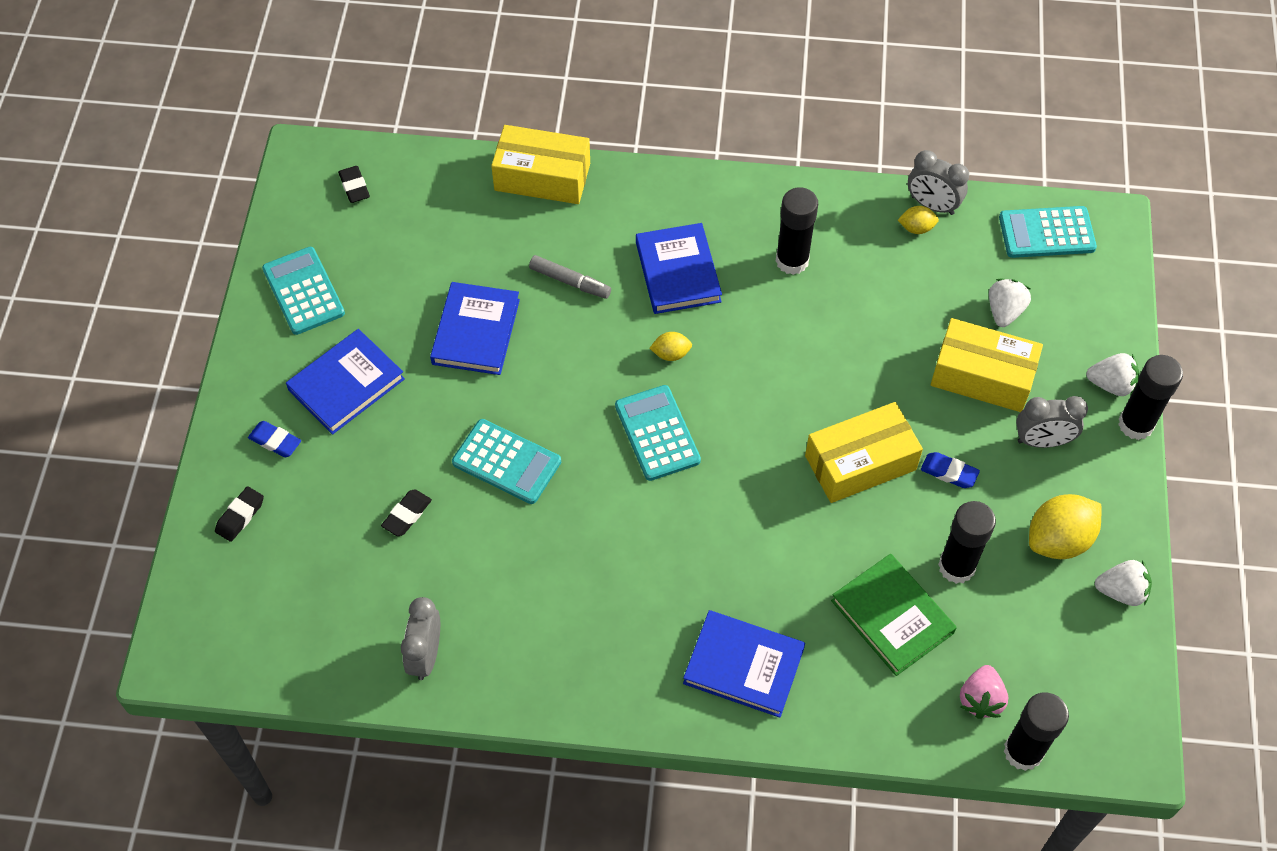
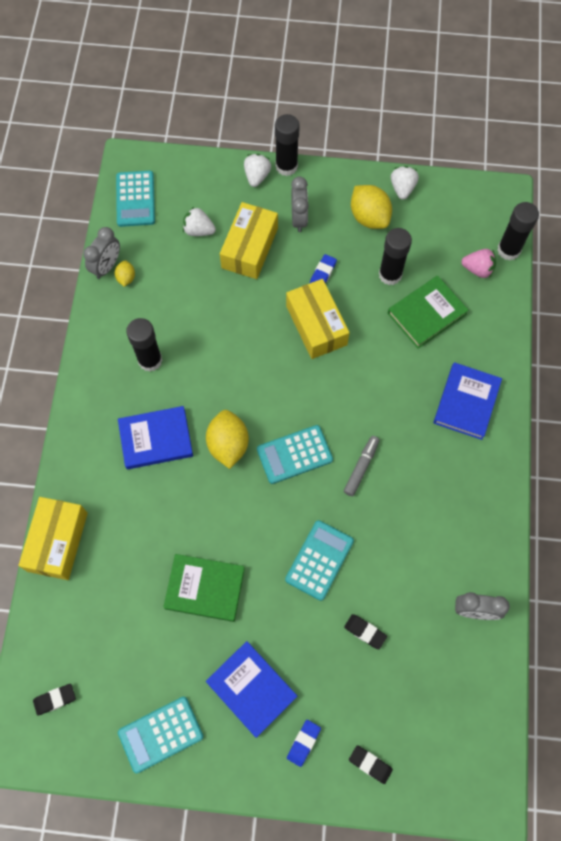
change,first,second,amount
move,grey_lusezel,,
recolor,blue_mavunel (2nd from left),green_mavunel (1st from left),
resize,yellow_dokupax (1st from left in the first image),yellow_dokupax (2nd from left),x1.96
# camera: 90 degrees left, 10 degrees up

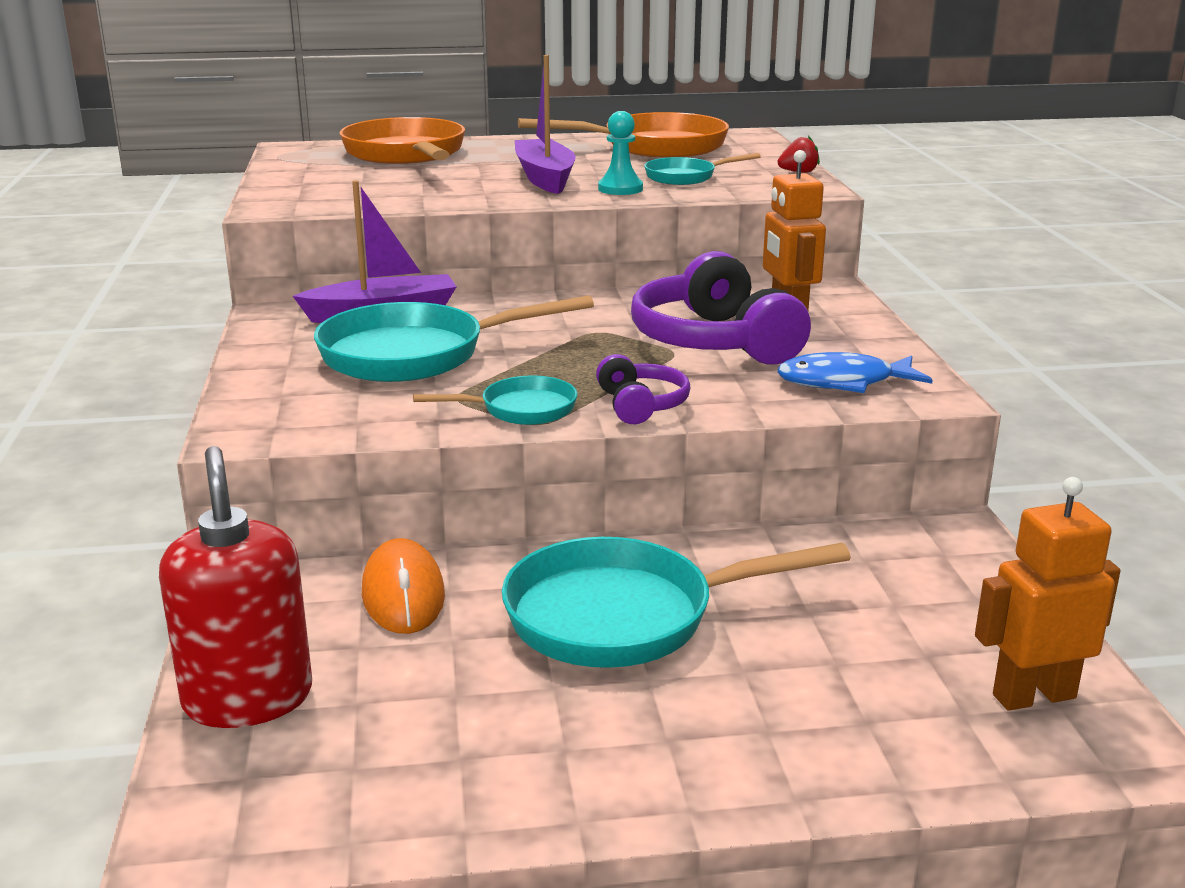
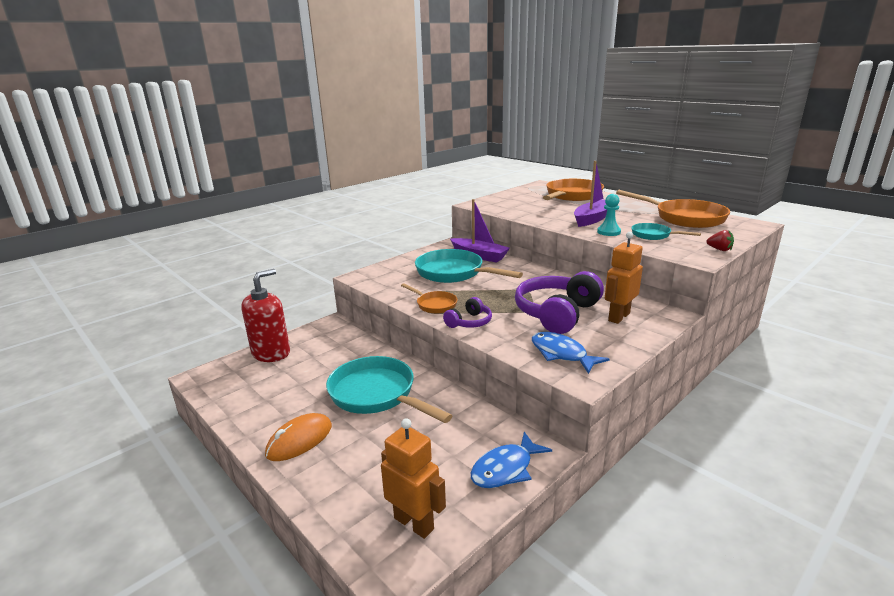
change,first,second,amount
insert,,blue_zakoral (1st from left),
move,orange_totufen,,
recolor,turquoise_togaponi (2nd from left),orange_togaponi (1st from left),
# camera: 55 degrees right, 0 degrees up

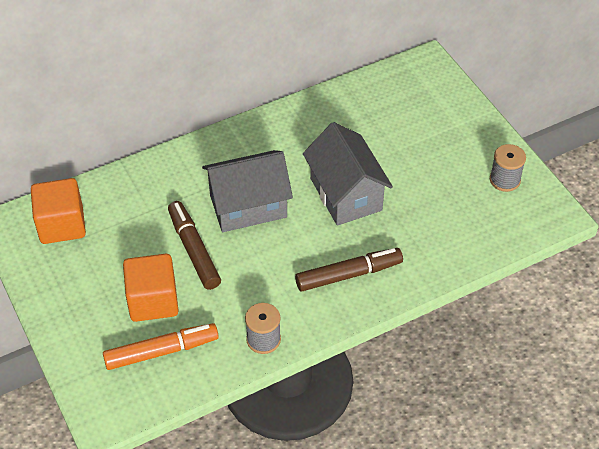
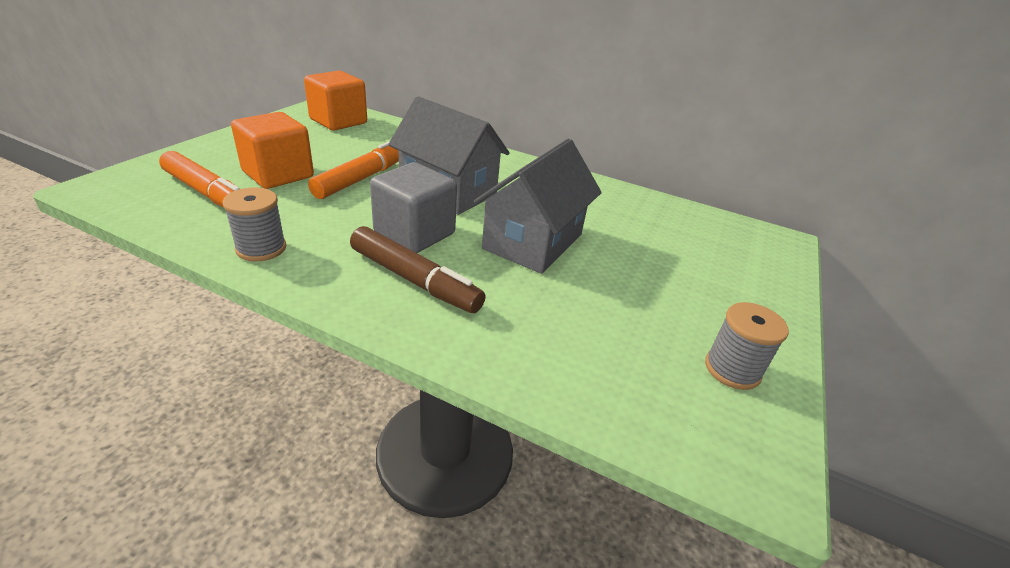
change,first,second,amount
insert,,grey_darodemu,
recolor,brown_lusezel (1st from left),orange_lusezel (2nd from left),
# camera: 50 degrees right, 15 degrees down

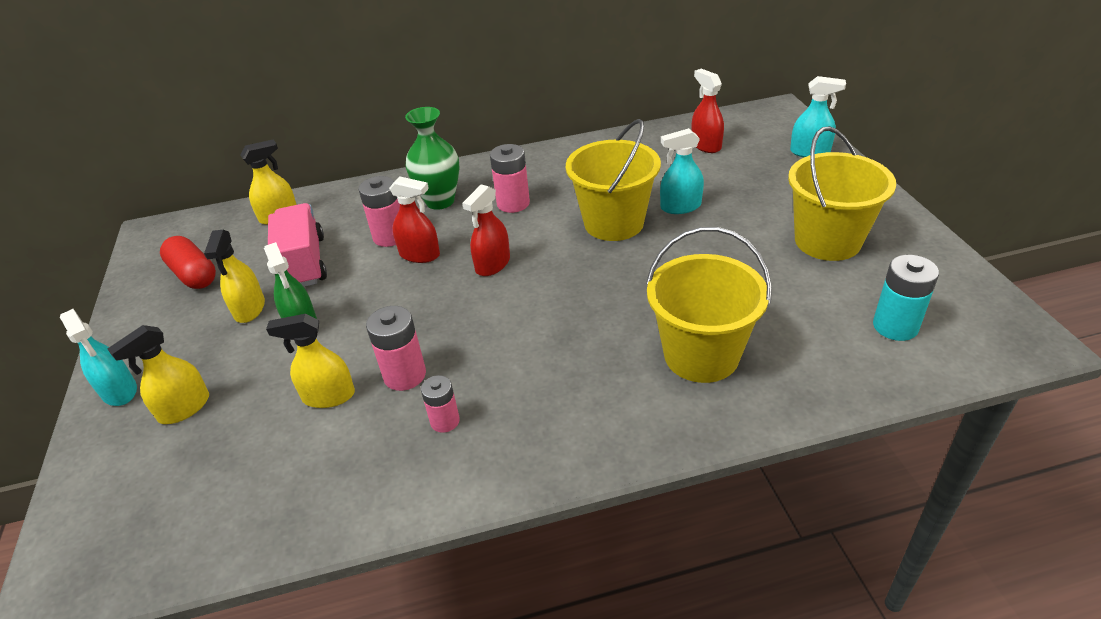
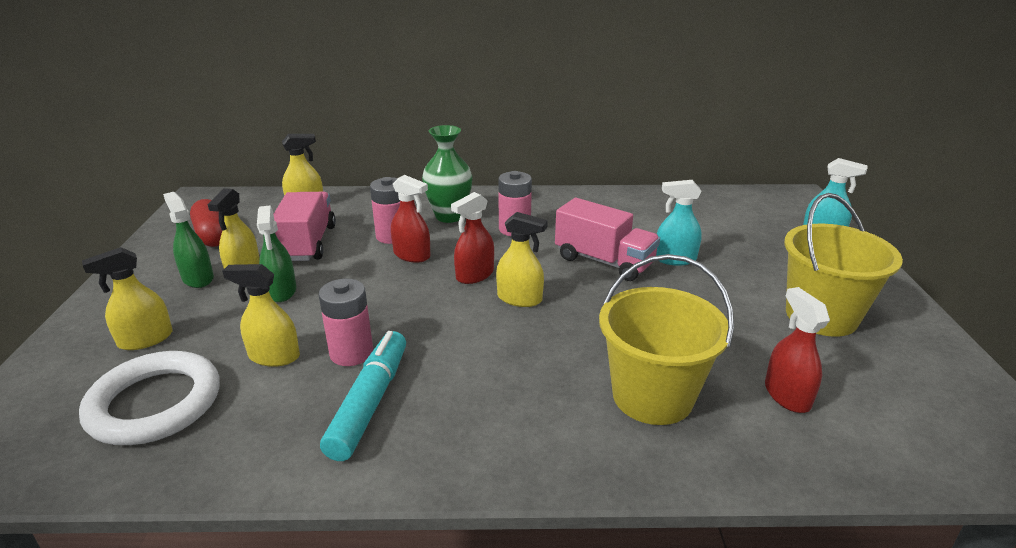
change,first,second,amount
delete,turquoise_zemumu (1st from left),,
delete,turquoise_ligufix,,
insert,,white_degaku,
insert,,green_zemumu (1st from left),
insert,,yellow_zemumu (5th from left),
move,red_zemumu (3rd from left),,
replace,pink_ligufix (3rd from left),turquoise_lusezel,
replace,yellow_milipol (1st from left),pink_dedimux (2nd from left),
# camera: 10 degrees right, 10 degrees down

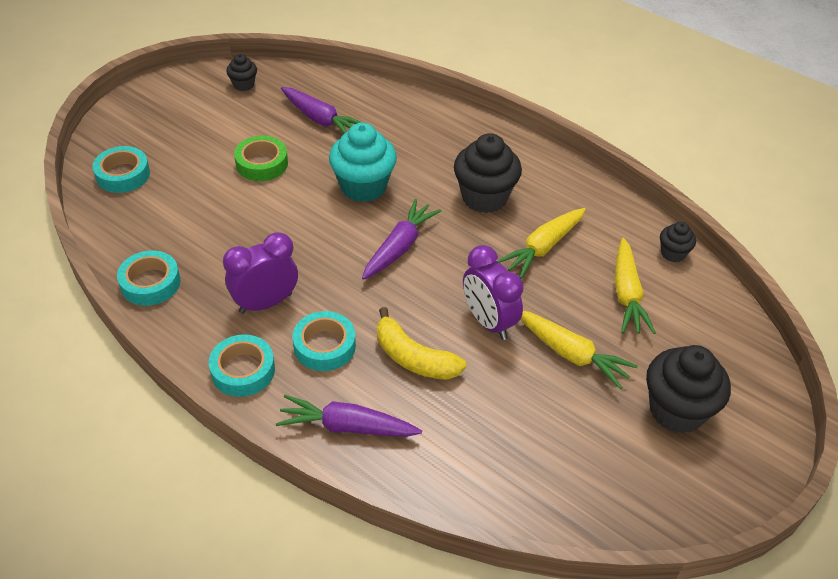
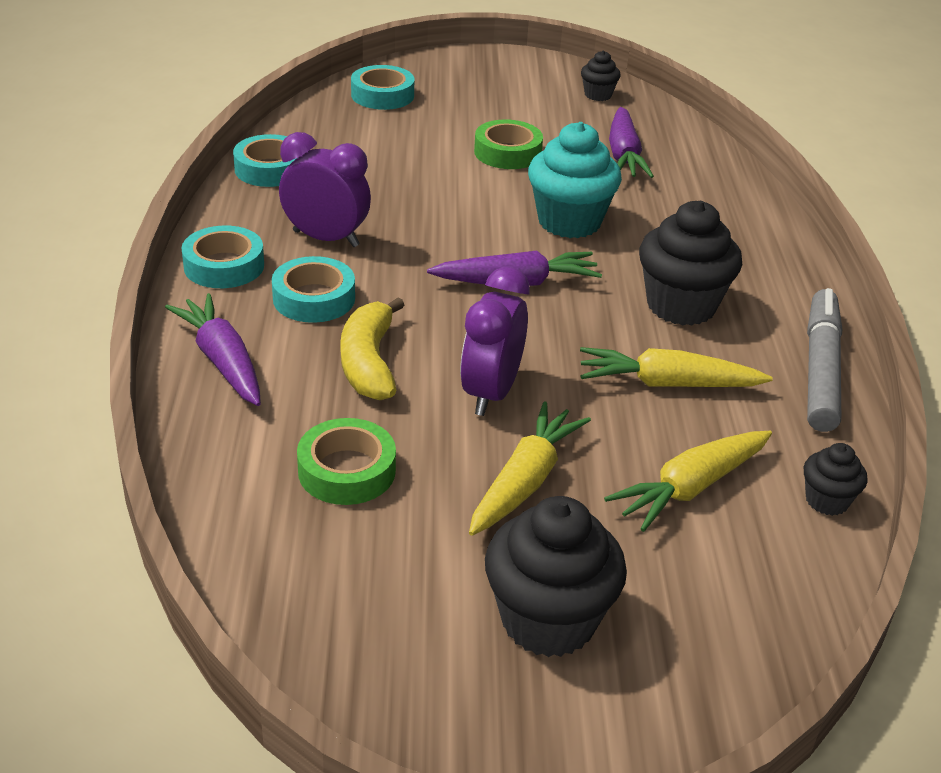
change,first,second,amount
insert,,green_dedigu (1st from left),
insert,,grey_lusezel,
rotate,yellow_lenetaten (2nd from left in the first image),yellow_lenetaten (1st from left),150 degrees counterclockwise
# camera: 50 degrees right, 10 degrees down

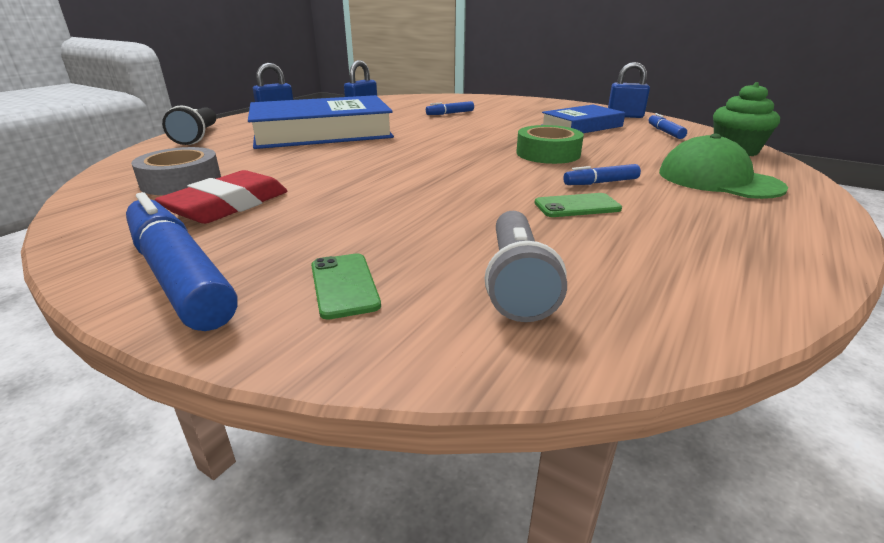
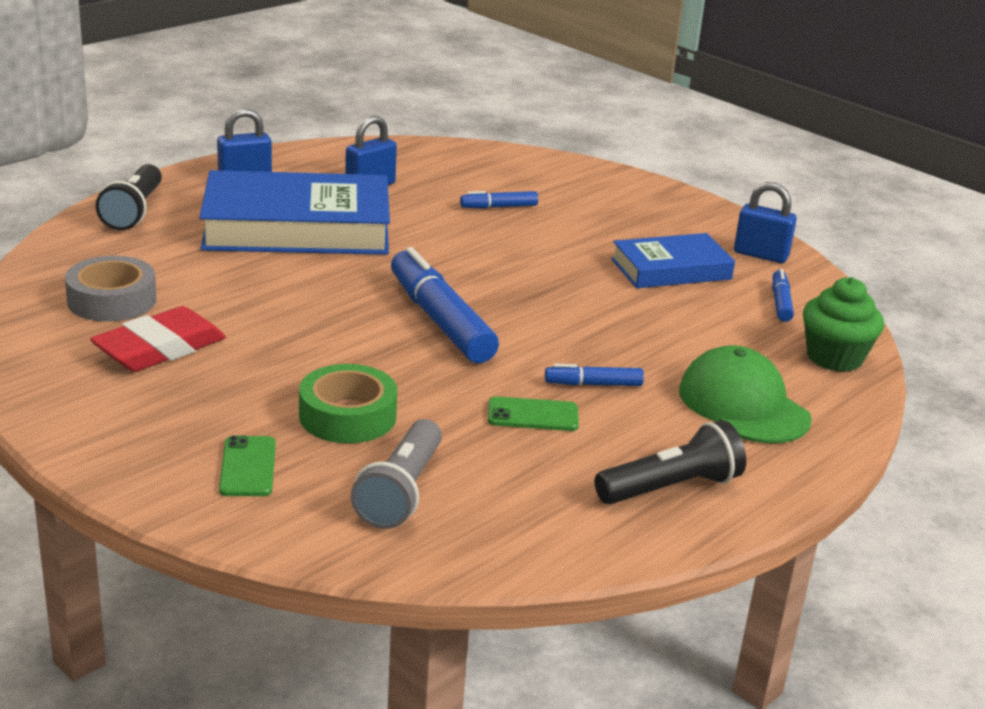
change,first,second,amount
insert,,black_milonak (2nd from left),
move,blue_lusezel (1st from left),,
move,green_dedigu,,
# camera: 10 degrees right, 0 degrees up

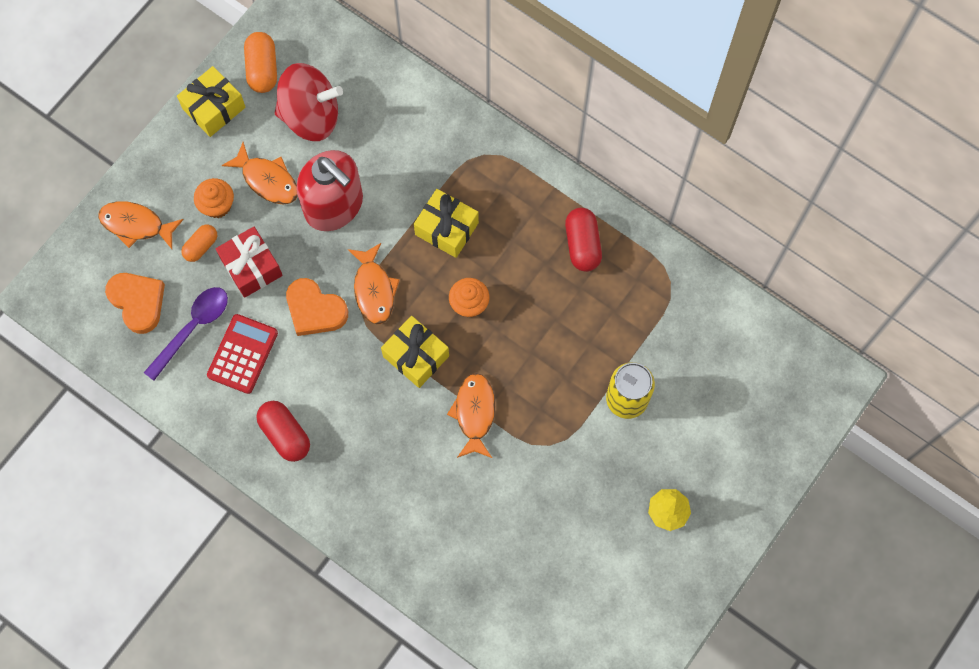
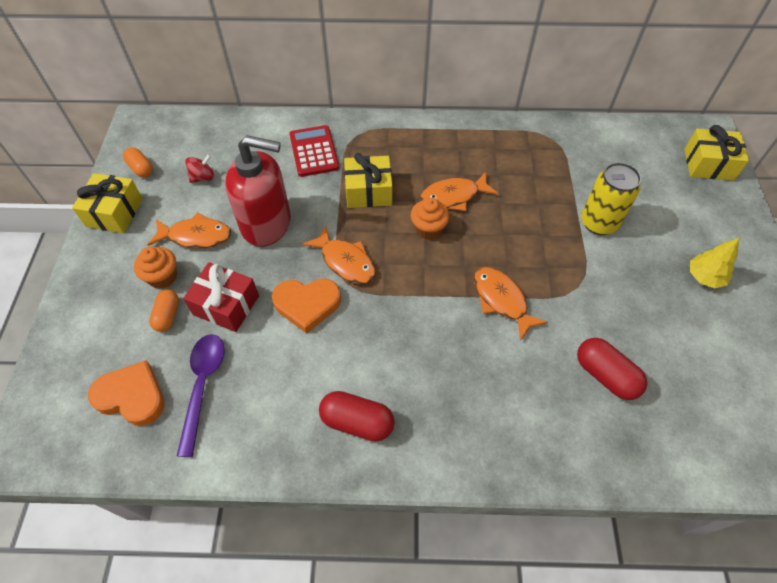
change,first,second,amount
move,orange_zakoral (1st from left in the first image),orange_zakoral (3rd from left),
move,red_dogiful,,
move,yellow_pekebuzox (2nd from left in the first image),yellow_pekebuzox (3rd from left),
move,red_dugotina (2nd from left),,
resize,orange_dugotina (2nd from left in the first image),orange_dugotina (1st from left),x0.66
resize,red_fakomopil,,x0.43
# camera: 35 degrees left, 15 degrees down

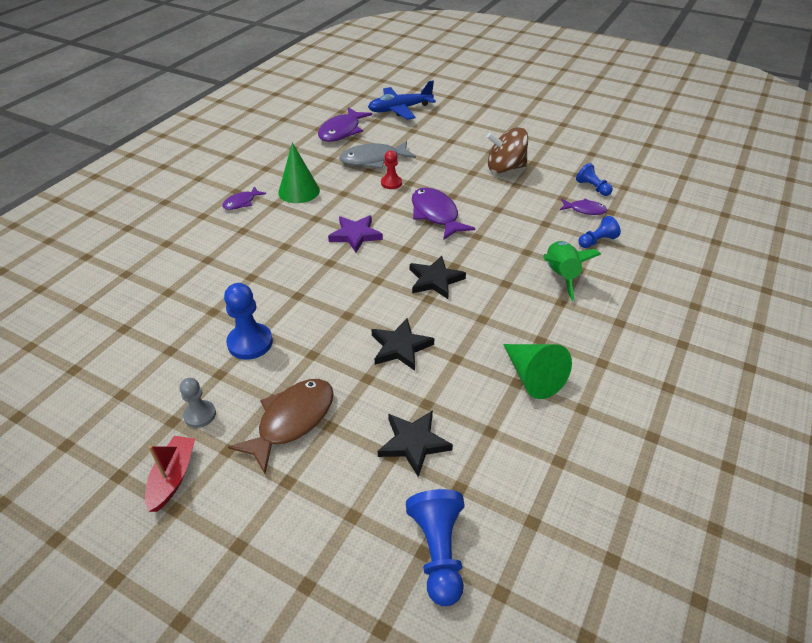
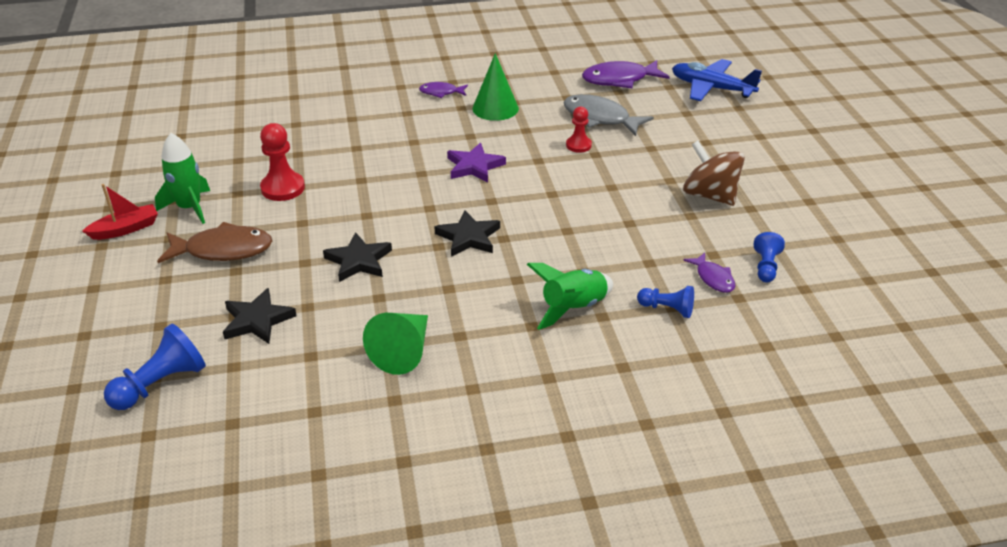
change,first,second,amount
delete,purple_zakoral (3rd from left),,
replace,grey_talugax,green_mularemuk (1st from left),
recolor,blue_talugax (1st from left),red_talugax (1st from left),
# camera: 50 degrees right, 5 degrees down

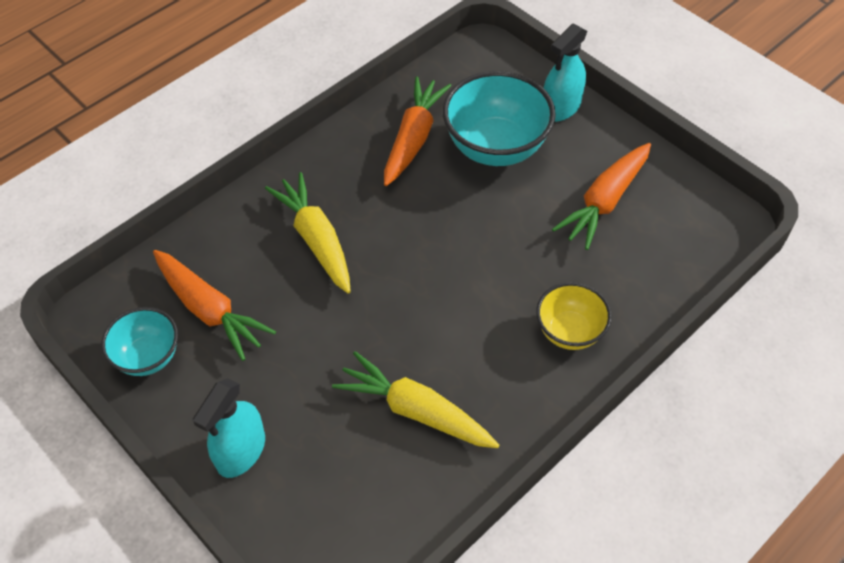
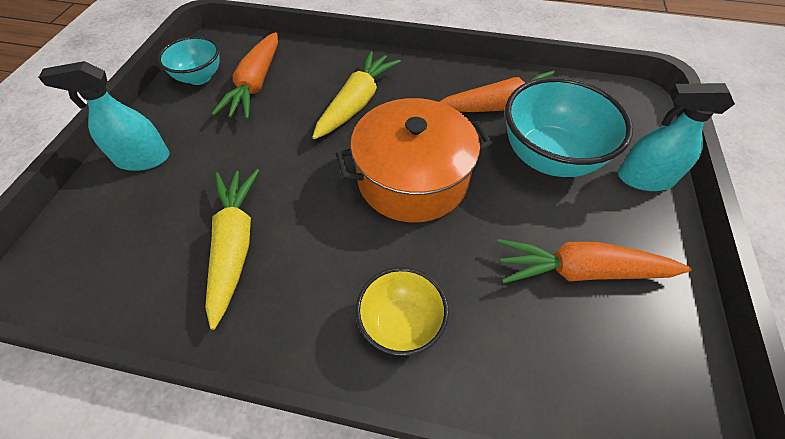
change,first,second,amount
insert,,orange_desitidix,
# camera: 55 degrees right, 0 degrees up

